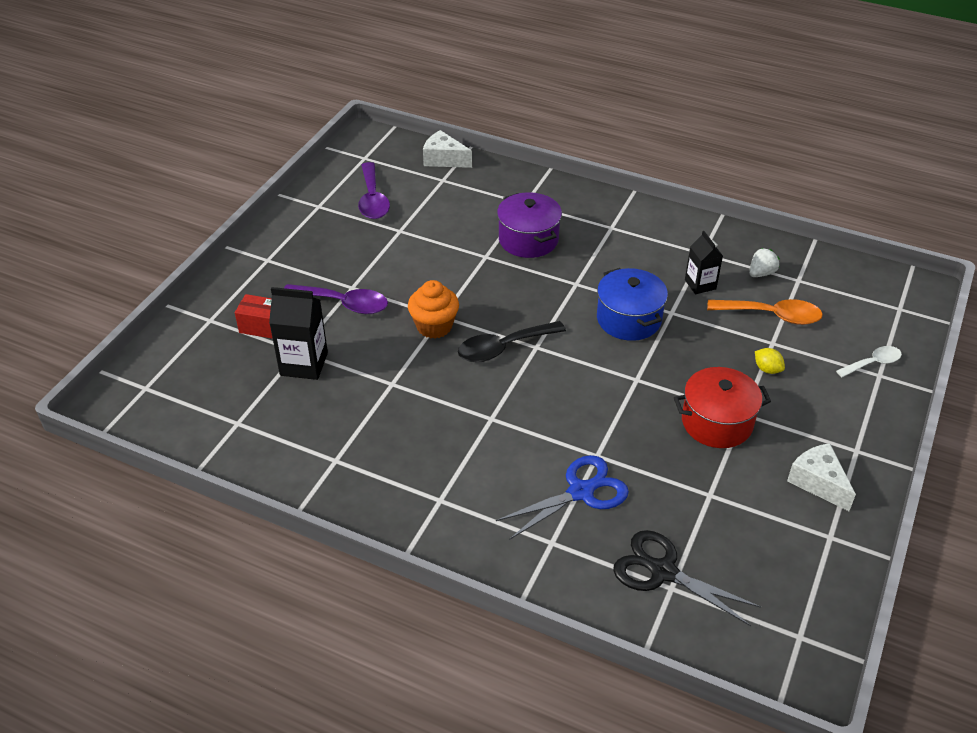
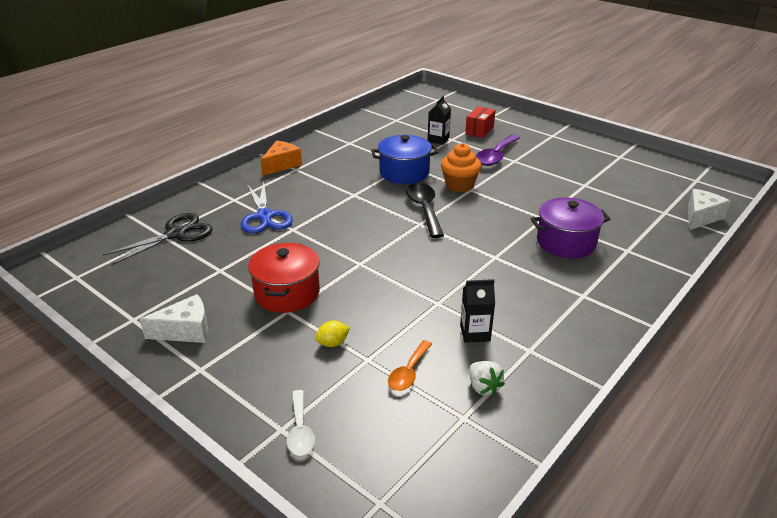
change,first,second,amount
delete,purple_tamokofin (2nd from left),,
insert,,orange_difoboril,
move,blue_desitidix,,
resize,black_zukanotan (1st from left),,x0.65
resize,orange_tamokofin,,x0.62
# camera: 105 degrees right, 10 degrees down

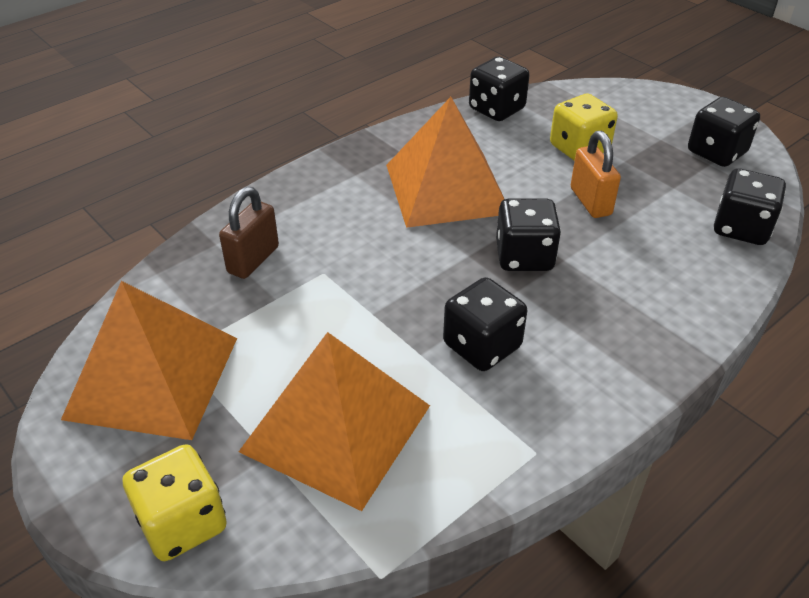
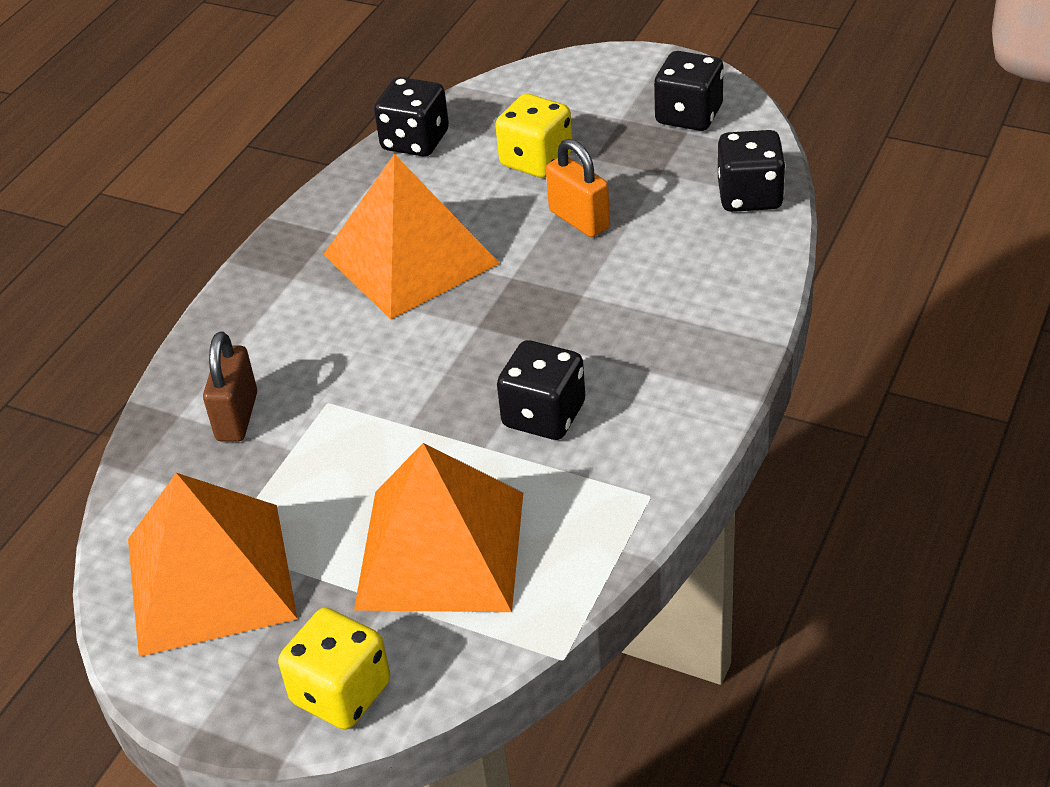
change,first,second,amount
delete,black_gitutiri (3rd from left),,
# camera: 20 degrees left, 0 degrees up

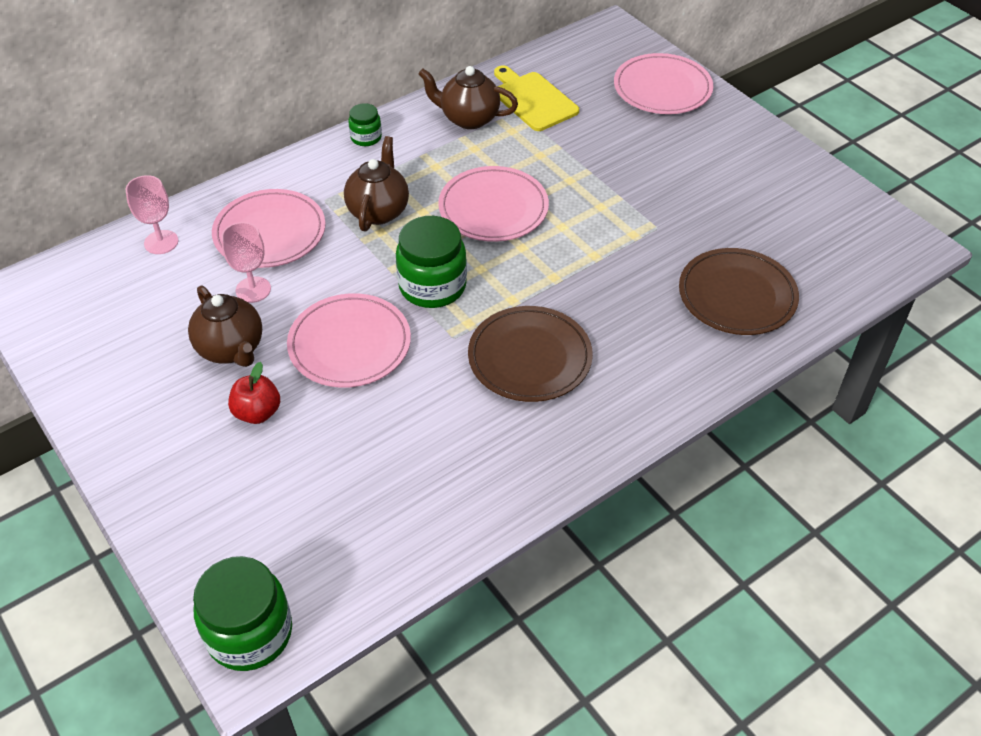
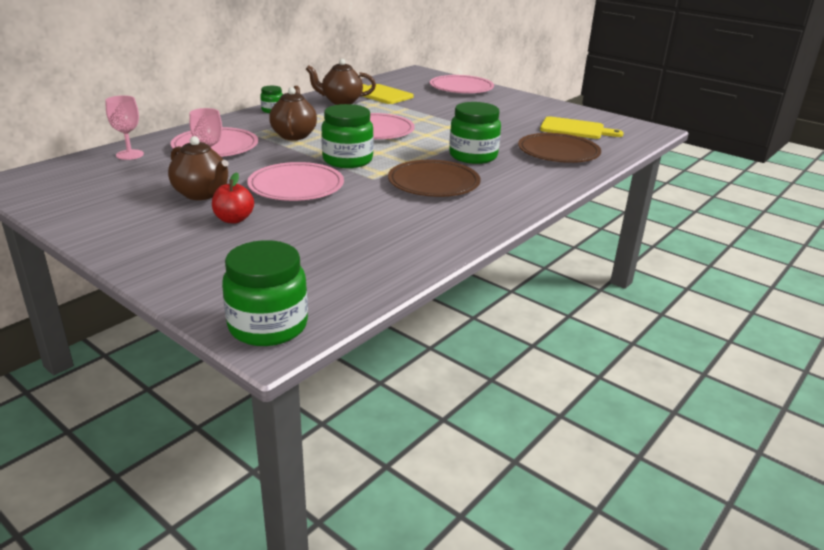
change,first,second,amount
insert,,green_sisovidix (4th from left),
insert,,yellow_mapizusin (2nd from left),
# camera: 15 degrees left, 20 degrees down

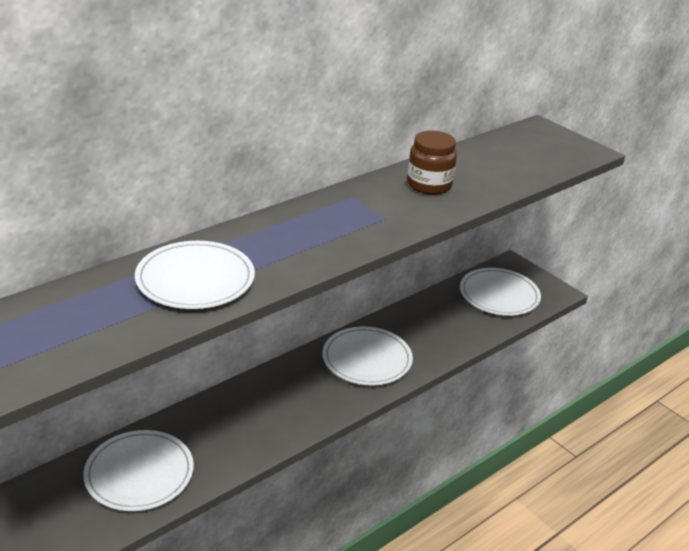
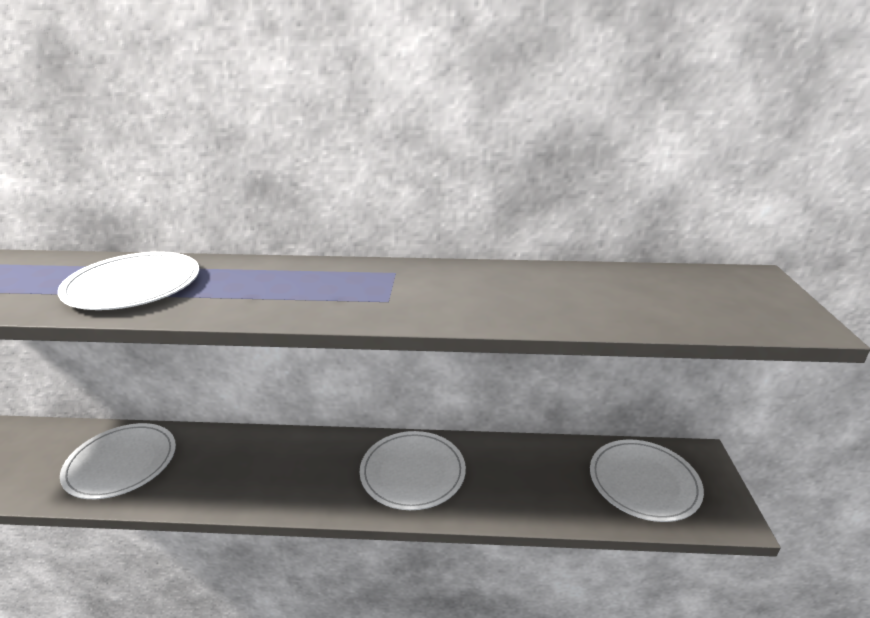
change,first,second,amount
delete,brown_sisovidix,,
# camera: 45 degrees right, 5 degrees down

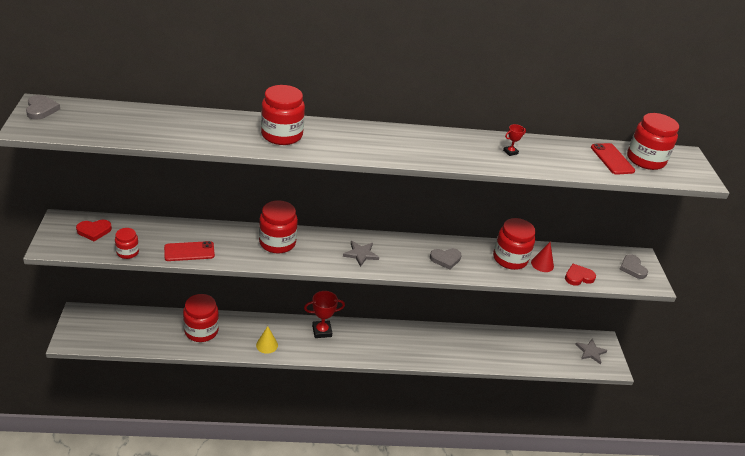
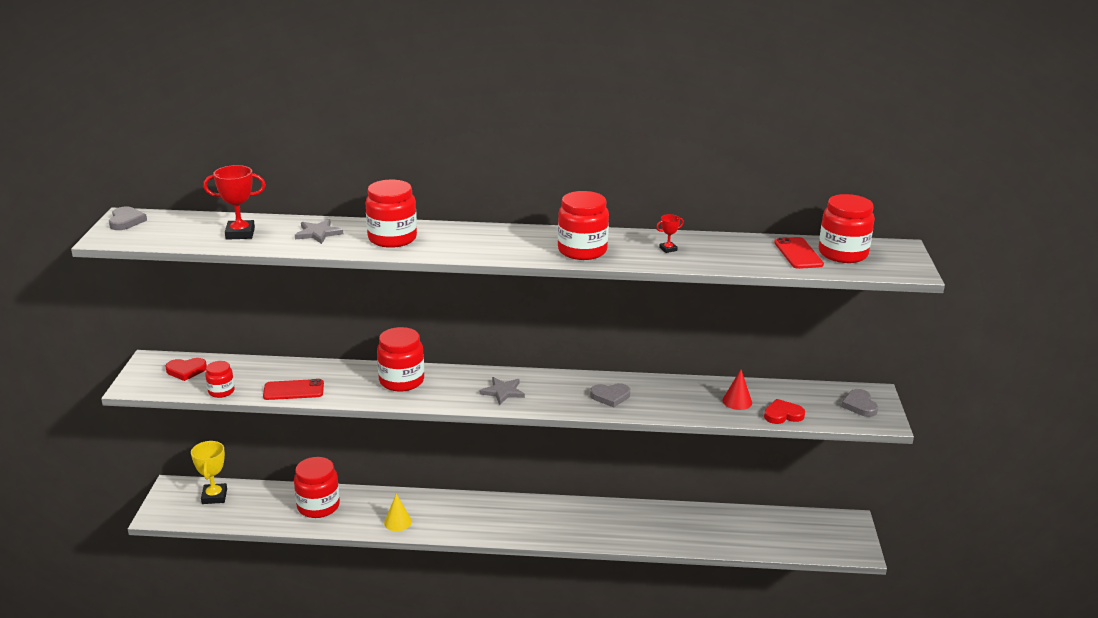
change,first,second,amount
insert,,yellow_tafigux,
move,red_tafigux (1st from left),,
move,red_sisovidix (5th from left),,
move,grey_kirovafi (2nd from left in the first image),grey_kirovafi (1st from left),
# camera: 10 degrees right, 10 degrees down

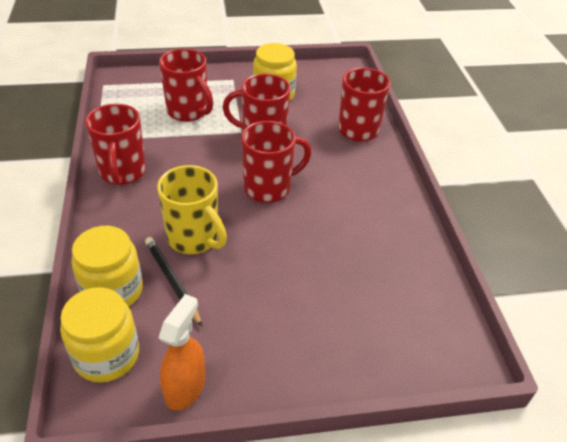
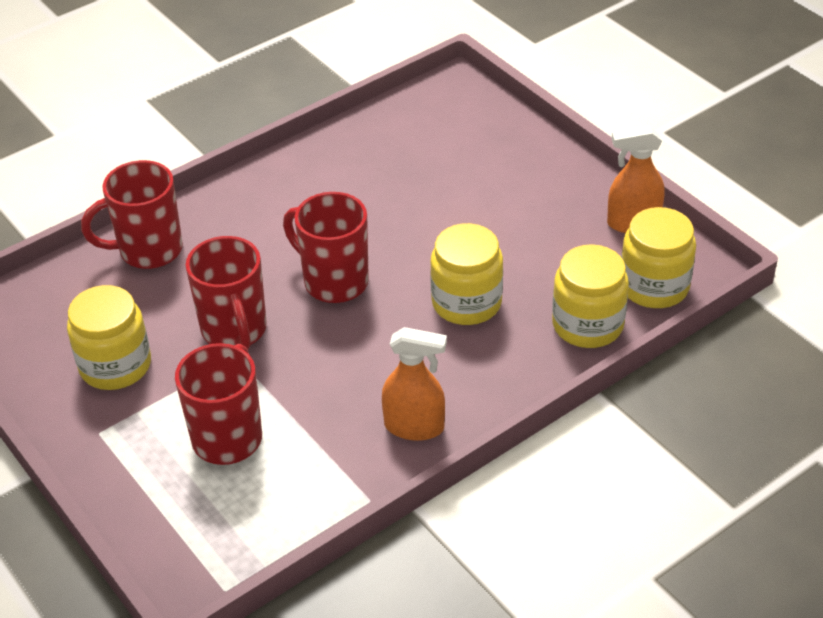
change,first,second,amount
delete,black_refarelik,,
replace,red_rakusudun (1st from left),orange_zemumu (1st from left),
replace,yellow_rakusudun,yellow_sisovidix (2nd from left),
# camera: 115 degrees left, 0 degrees up

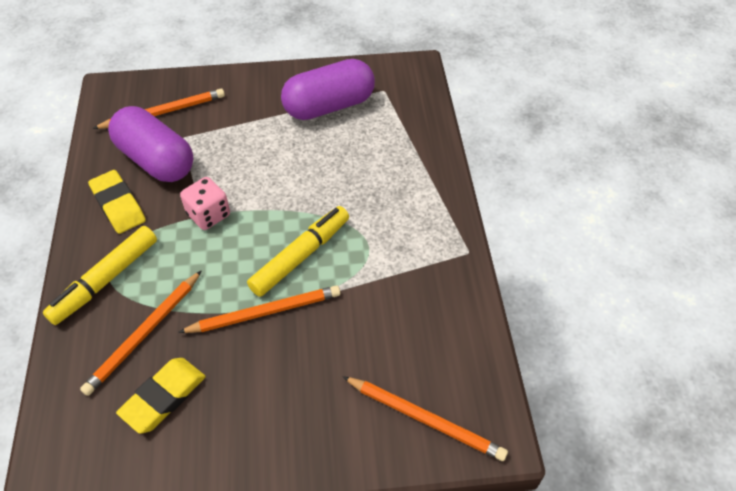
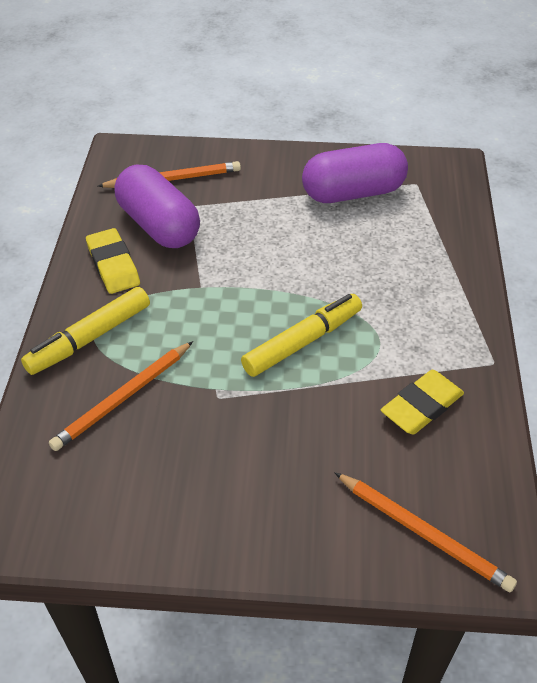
change,first,second,amount
delete,orange_refarelik (3rd from left),,
delete,pink_gitutiri,,
move,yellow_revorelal (2nd from left),,
# camera: 10 degrees right, 5 degrees down

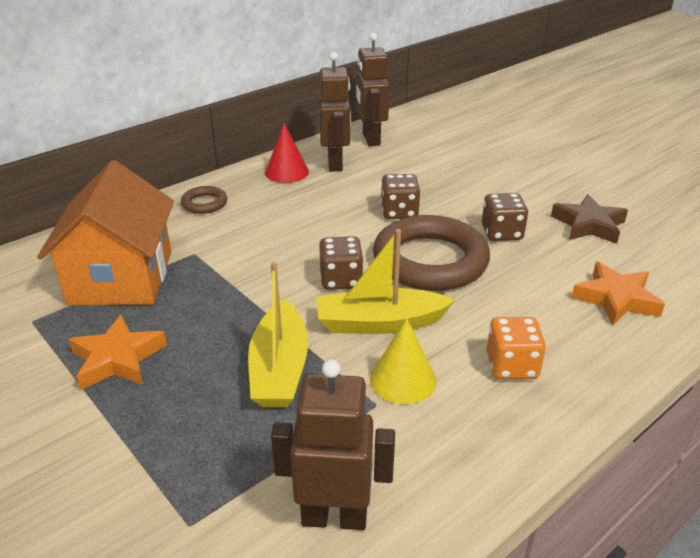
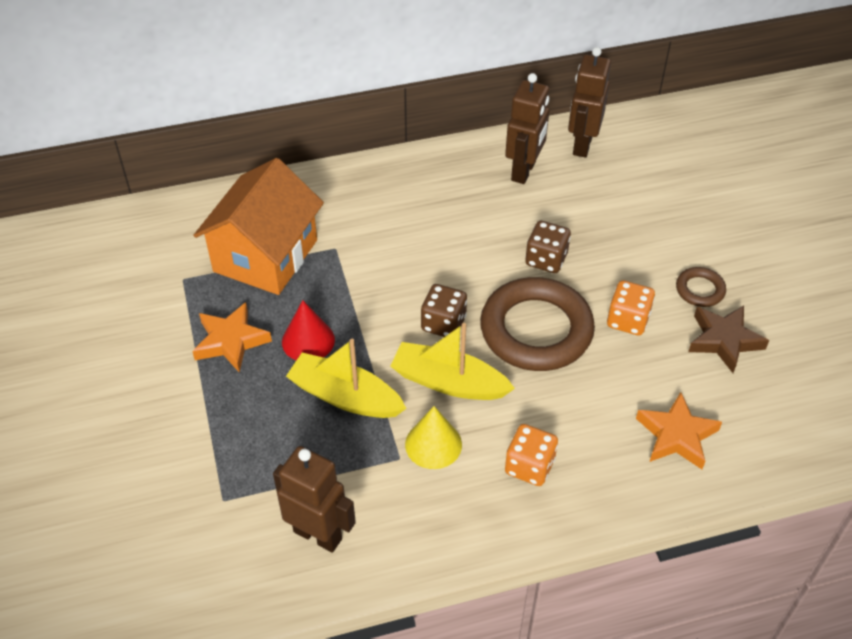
change,first,second,amount
move,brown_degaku (1st from left in the first image),brown_degaku (2nd from left),
move,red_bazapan,,
recolor,brown_gitutiri (3rd from left),orange_gitutiri (2nd from left),
rotate,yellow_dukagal (1st from left),,90 degrees clockwise
# camera: 25 degrees right, 15 degrees up

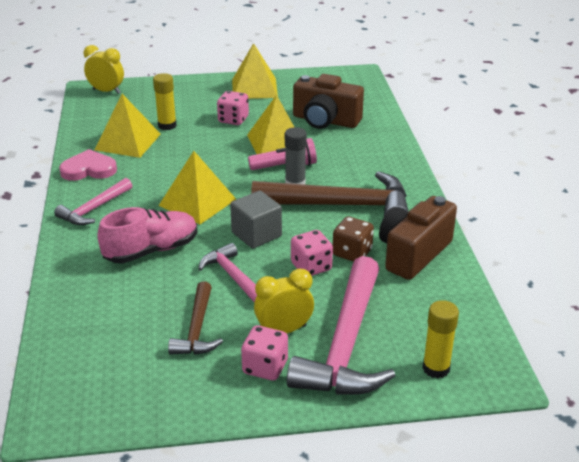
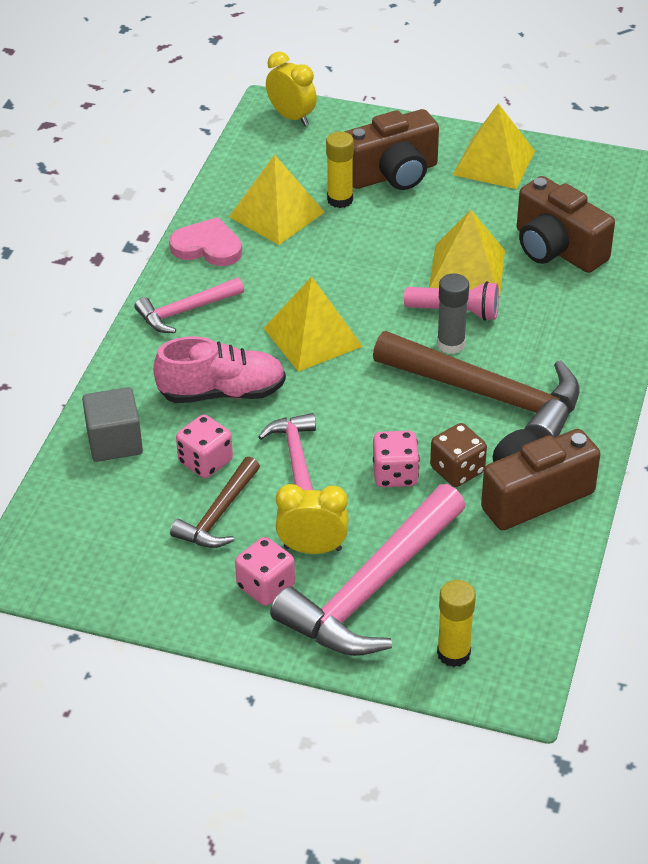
change,first,second,amount
insert,,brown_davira (1st from left),
move,pink_gitutiri (1st from left),,
move,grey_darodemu,,
# camera: 25 degrees right, 10 degrees up

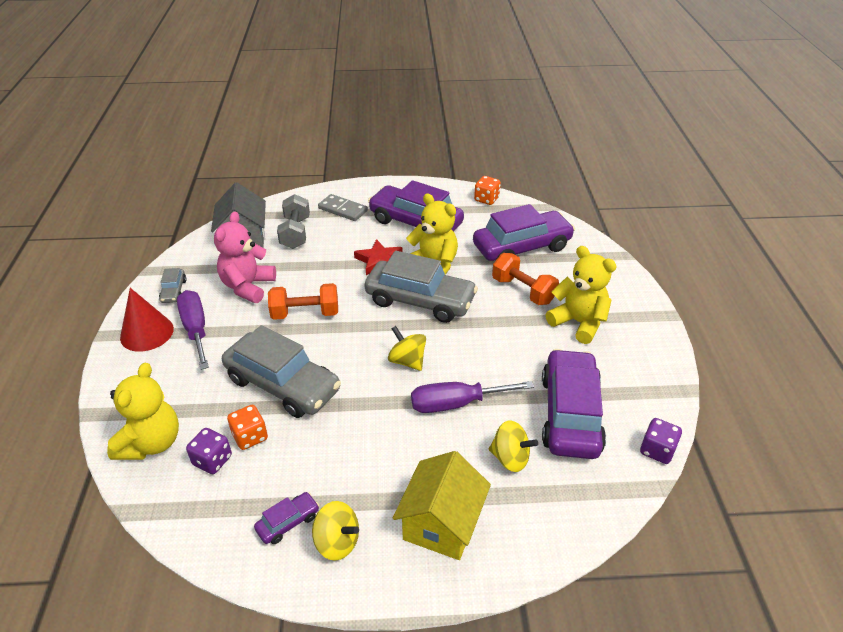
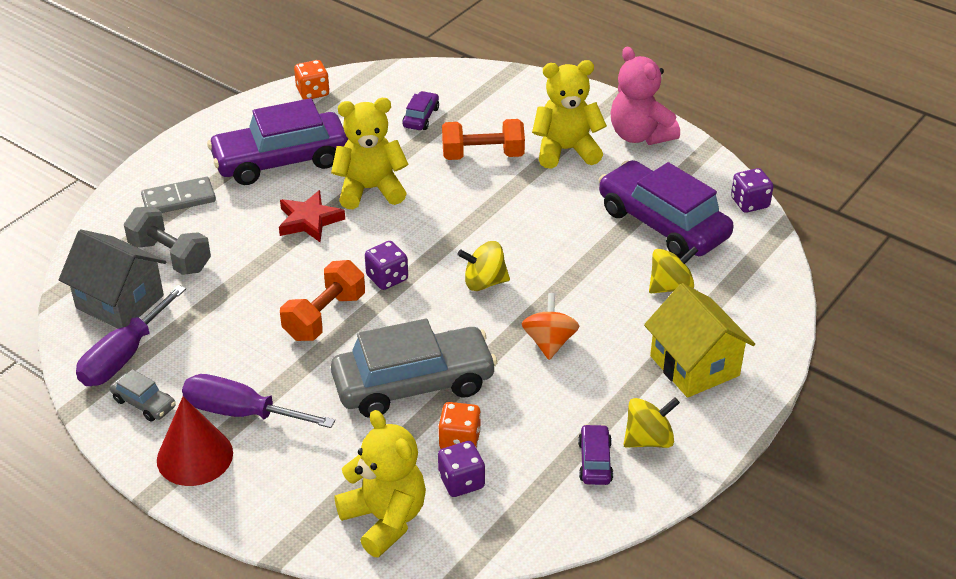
change,first,second,amount
delete,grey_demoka (3rd from left),,
insert,,purple_gitutiri (1st from left),
insert,,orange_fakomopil,
move,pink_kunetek,,
move,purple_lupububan (2nd from left in the first image),purple_lupububan (1st from left),
resize,purple_demoka (3rd from left in the first image),purple_demoka (2nd from left),x0.44
# camera: 50 degrees left, 0 degrees up

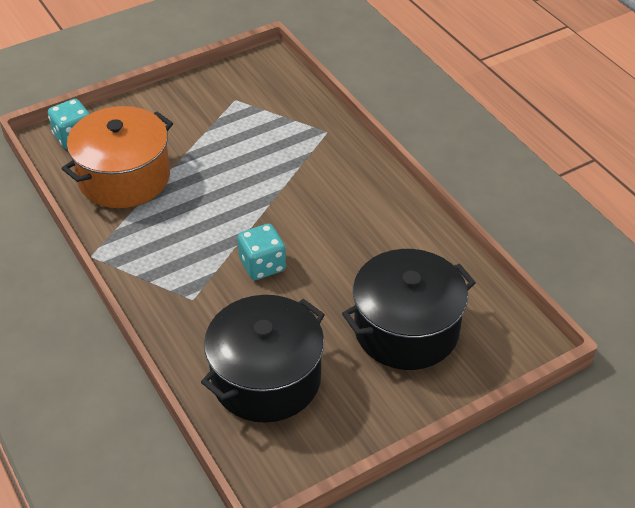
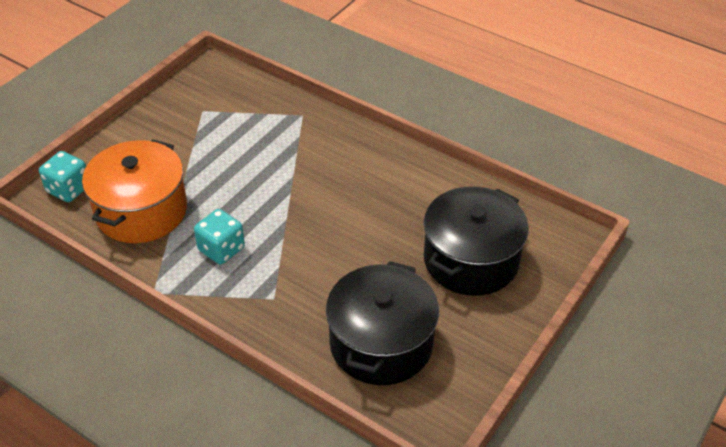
change,first,second,amount
move,turquoise_gitutiri (2nd from left),,
# camera: 25 degrees left, 0 degrees up

